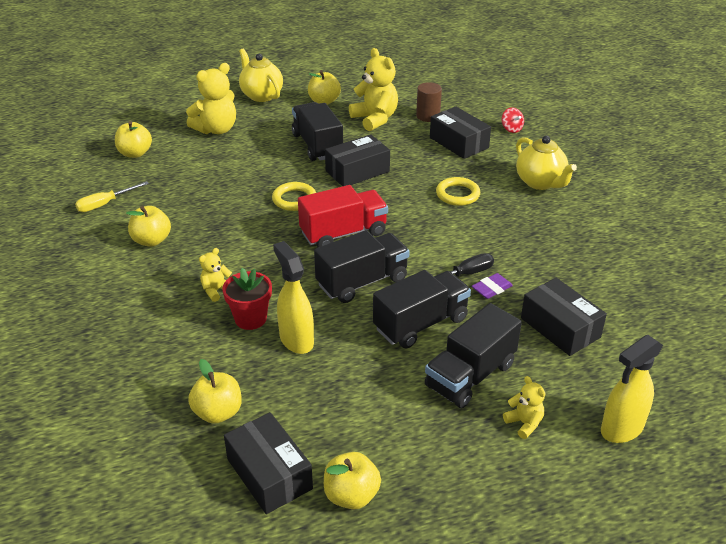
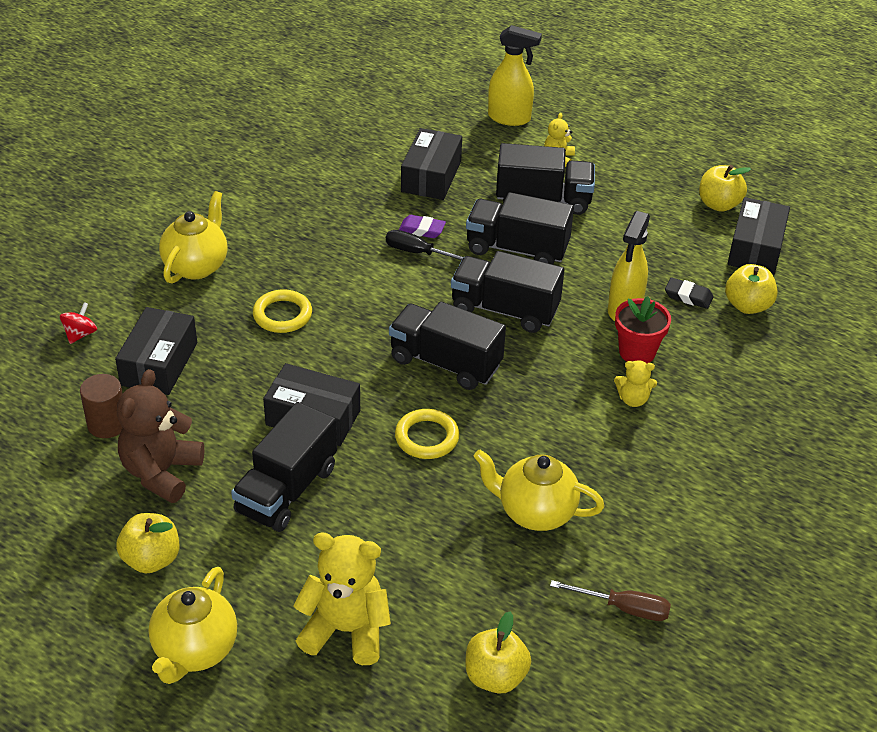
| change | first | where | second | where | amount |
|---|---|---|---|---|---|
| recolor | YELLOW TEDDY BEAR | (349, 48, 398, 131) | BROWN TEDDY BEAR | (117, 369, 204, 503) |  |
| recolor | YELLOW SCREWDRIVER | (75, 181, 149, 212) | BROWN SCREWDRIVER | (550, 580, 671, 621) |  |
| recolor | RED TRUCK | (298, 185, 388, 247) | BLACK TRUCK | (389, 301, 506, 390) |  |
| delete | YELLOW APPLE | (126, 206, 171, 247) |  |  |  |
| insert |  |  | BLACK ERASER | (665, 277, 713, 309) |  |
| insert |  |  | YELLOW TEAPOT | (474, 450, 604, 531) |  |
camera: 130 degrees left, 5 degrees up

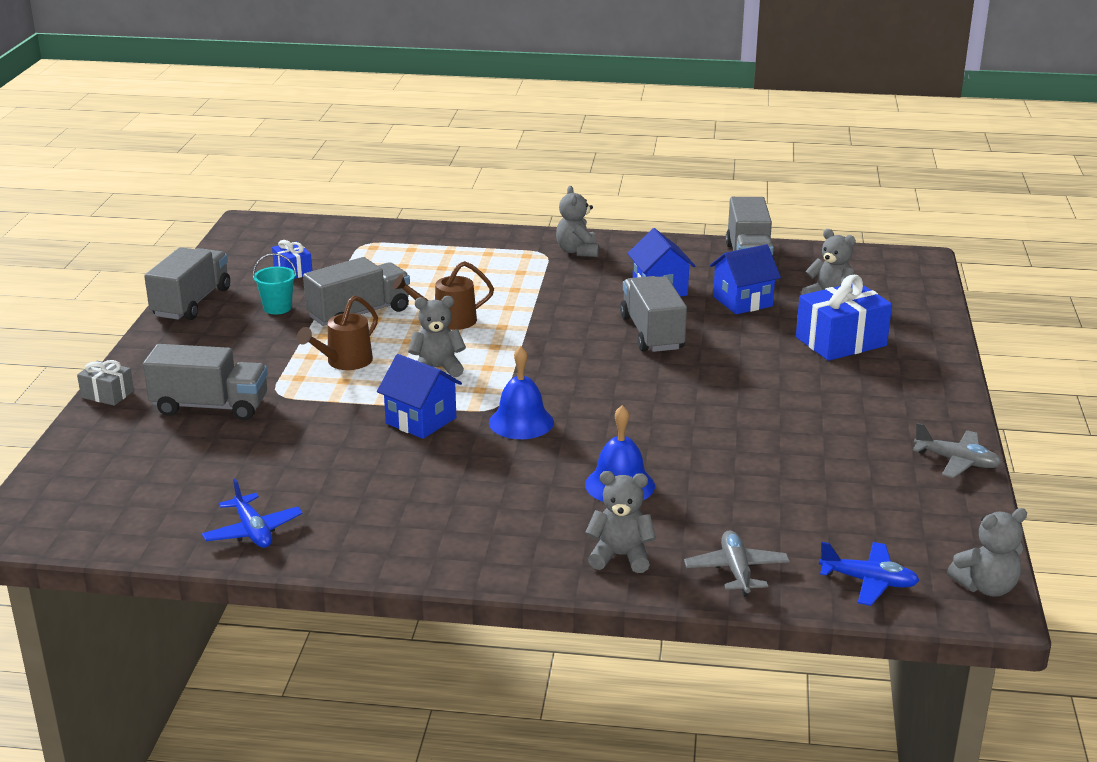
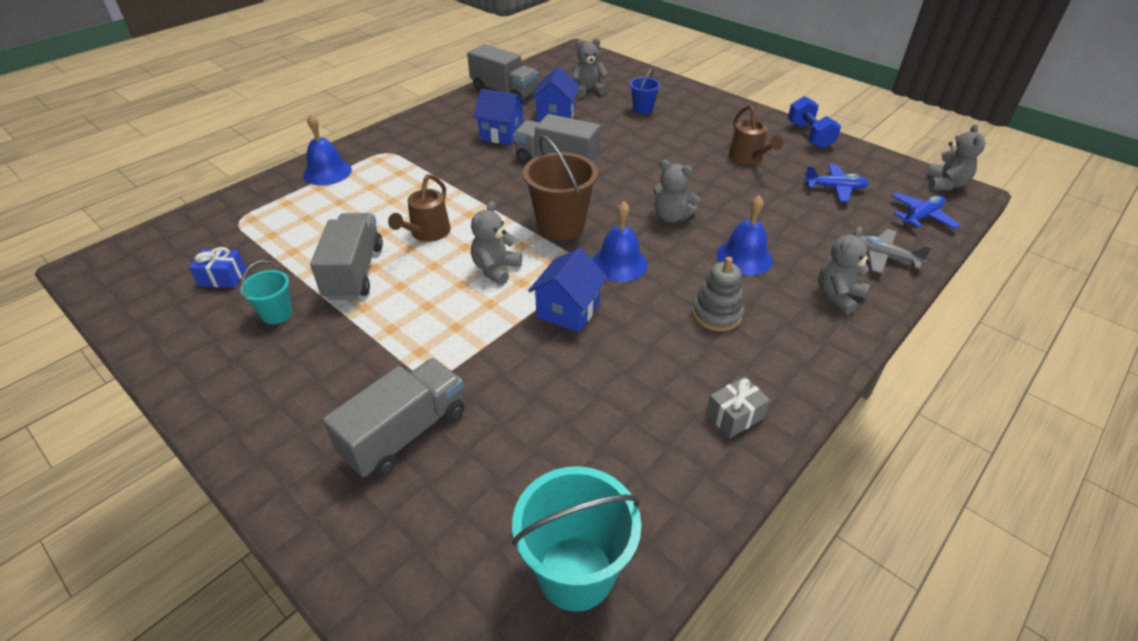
| change | first | where | second | where | amount |
|---|---|---|---|---|---|
| move | GREY TEDDY BEAR | (556, 186, 599, 257) |  | (653, 160, 700, 223) |  |
| delete | GREY TRUCK | (144, 247, 230, 320) |  |  |  |
| replace | BLUE GIFT | (796, 275, 892, 361) | BLUE BUCKET | (630, 68, 660, 114) |  |
| move | BROWN WATERING CAN | (297, 296, 378, 370) |  | (728, 105, 783, 165) |  |
| rotate | BLUE HOUSE | (377, 354, 462, 439) |  | (528, 247, 607, 333) | 45 degrees counterclockwise |
| move | GREY GIFT | (77, 360, 134, 406) |  | (706, 377, 770, 438) |  |
| replace | GREY PLANE | (913, 423, 1002, 478) | BLUE DUMBBELL | (787, 96, 841, 149) |  |
| move | BLUE PLANE | (202, 479, 303, 548) |  | (804, 164, 869, 202) |  |
| insert |  |  | BLUE BELL | (303, 114, 352, 185) |  |
| insert |  |  | BROWN BUCKET | (523, 135, 598, 240) |  |
| insert |  |  | GREY STACKING TOY | (692, 257, 744, 331) |  |
| insert |  |  | TURQUOISE BUCKET | (512, 466, 641, 612) |  |
camera: 55 degrees left, 15 degrees up

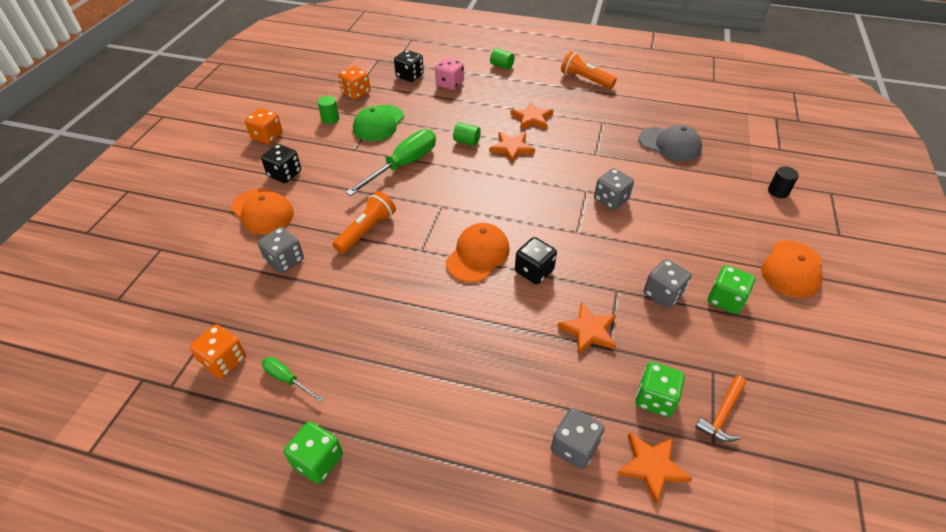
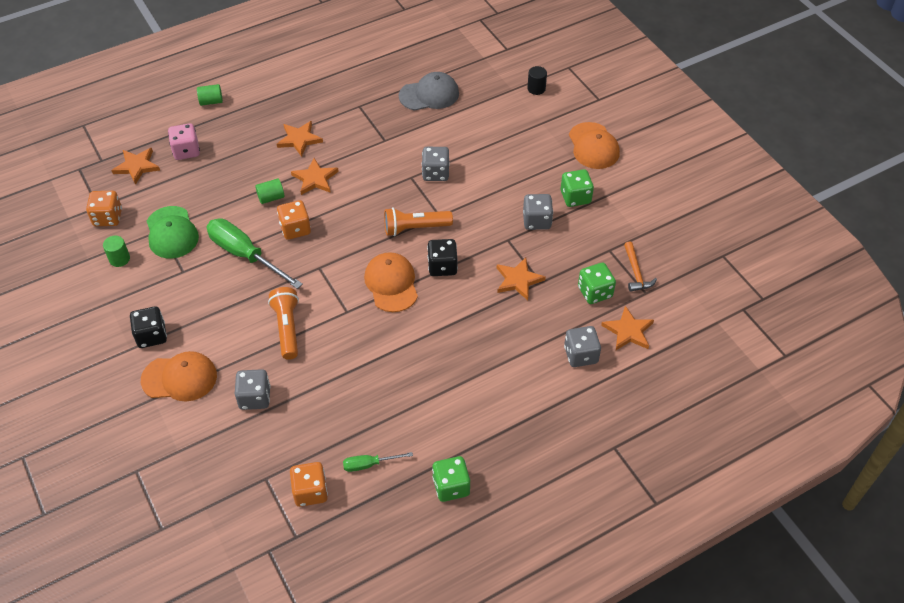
| change | first | where | second | where | amount |
|---|---|---|---|---|---|
| replace | BLACK DICE | (394, 50, 424, 82) | ORANGE STAR | (111, 148, 160, 185) |  |
| move | ORANGE FLASHLIGHT | (561, 51, 617, 89) |  | (384, 207, 453, 236) |  |
| move | ORANGE DICE | (245, 108, 283, 144) |  | (277, 200, 311, 240) |  |
| rotate | GREEN SCREWDRIVER | (345, 129, 436, 196) |  | (206, 218, 303, 289) | 45 degrees counterclockwise |
camera: 45 degrees left, 5 degrees up

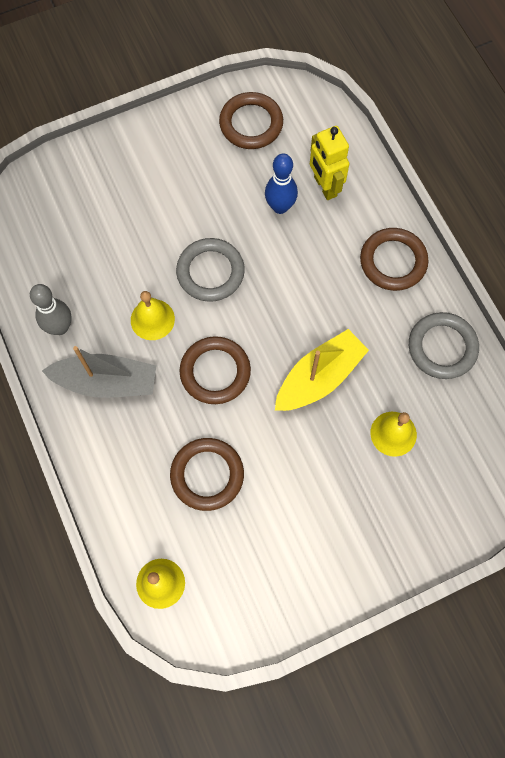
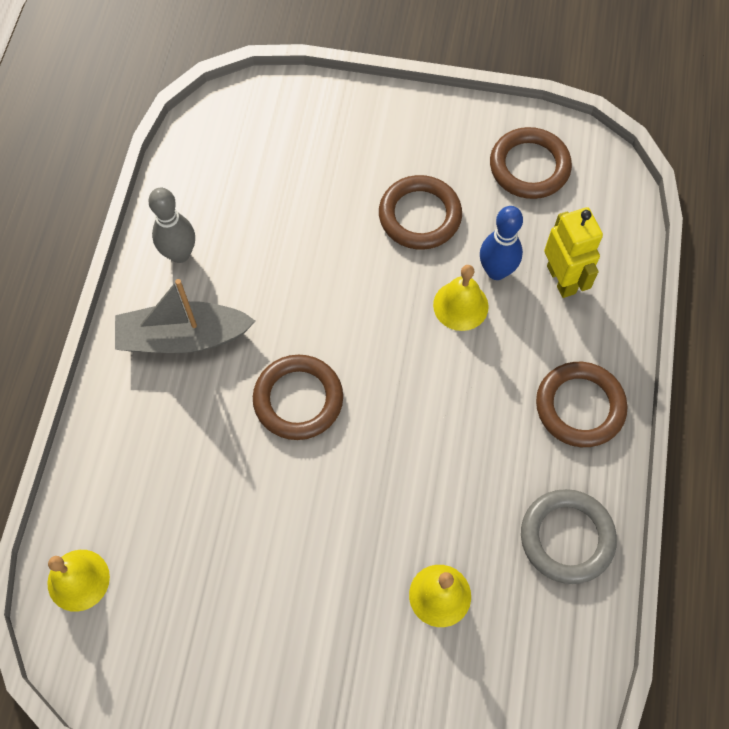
| change | first | where | second | where | amount |
|---|---|---|---|---|---|
| rotate | YELLOW ROBOT | (310, 126, 349, 200) |  | (544, 207, 603, 298) | 150 degrees clockwise |
| delete | GREY RING | (176, 238, 245, 302) |  |  |  |
| move | YELLOW BELL | (131, 291, 175, 340) |  | (433, 265, 489, 331) |  |
| delete | YELLOW BOAT | (275, 329, 369, 411) |  |  |  |
| rotate | GREY BOAT | (42, 346, 156, 398) |  | (115, 279, 255, 353) | 135 degrees clockwise |
| move | BROWN RING | (170, 438, 244, 511) |  | (379, 175, 462, 250) |  |
camera: 35 degrees right, 5 degrees down

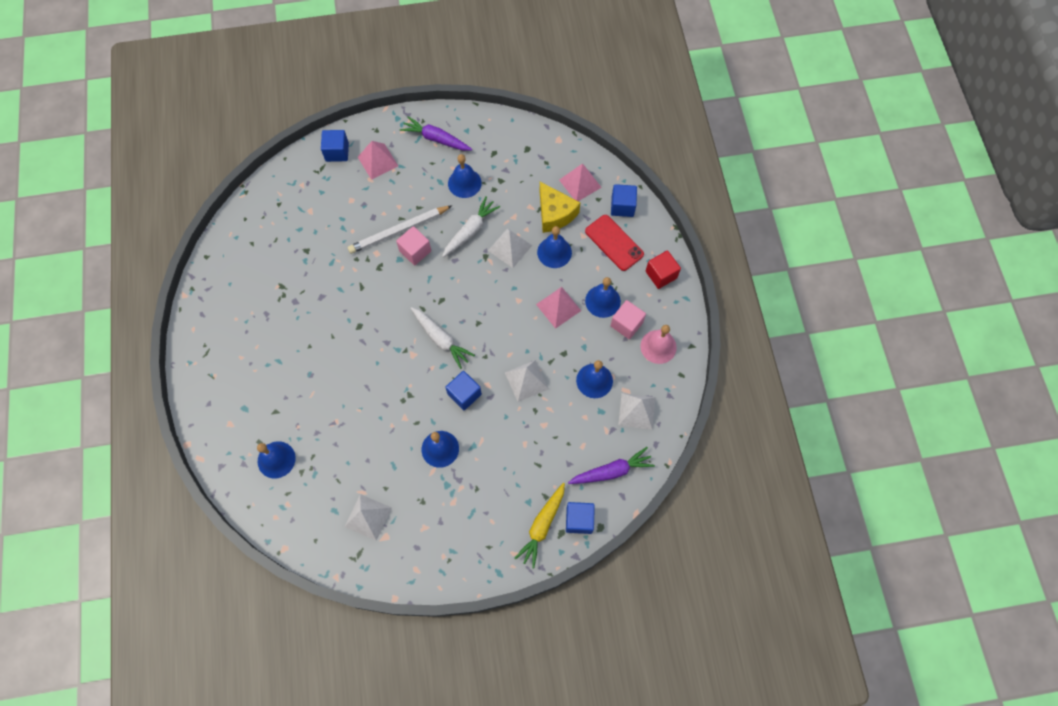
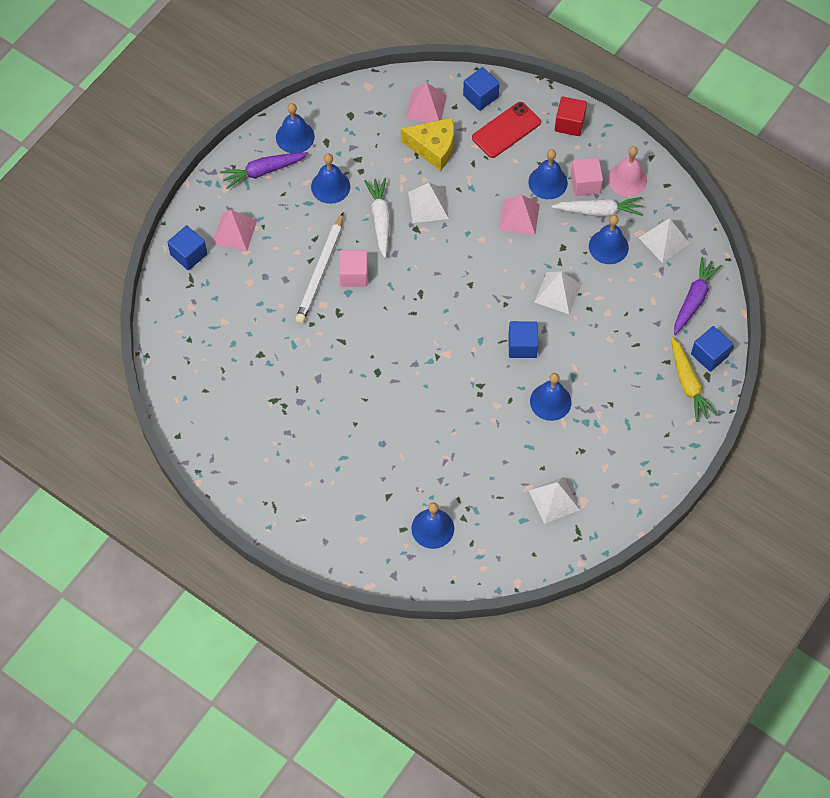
| change | first | where | second | where | amount |
|---|---|---|---|---|---|
| rotate | RED PHONE | (585, 215, 644, 271) |  | (472, 102, 541, 158) | 45 degrees counterclockwise |
| move | BLUE BELL | (537, 226, 572, 268) |  | (276, 103, 315, 153) |  |
| move | WHITE CARROT | (411, 307, 475, 369) |  | (551, 197, 643, 217) |  |
camera: 45 degrees left, 5 degrees down

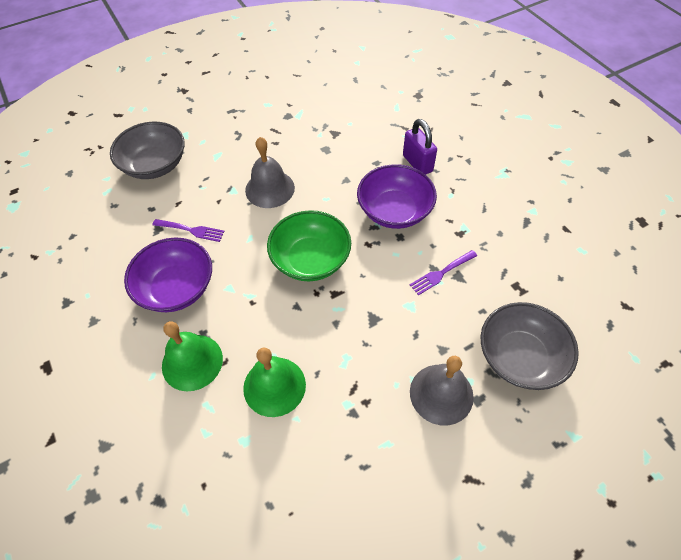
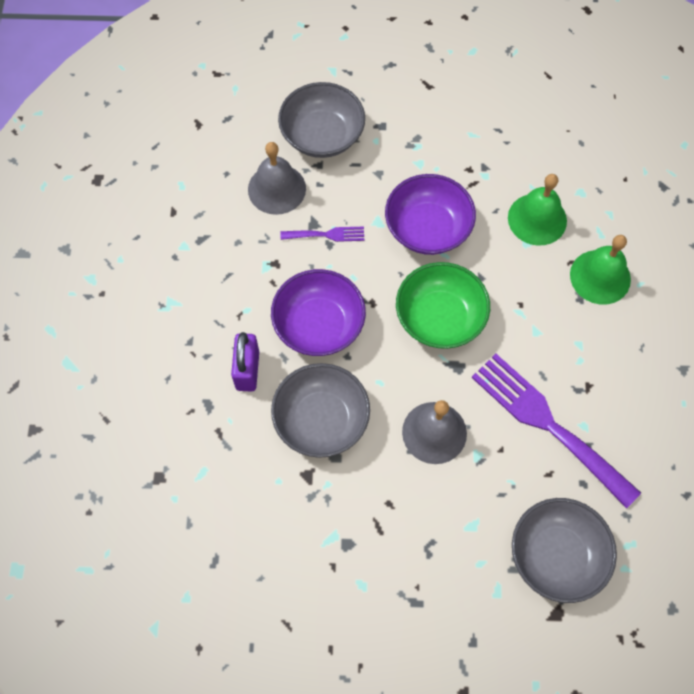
| change | first | where | second | where | amount |
|---|---|---|---|---|---|
| resize | PURPLE FORK | (152, 219, 225, 242) |  | (471, 354, 641, 509) | x2.18 |
| move | PURPLE BOWL | (124, 238, 212, 312) |  | (385, 174, 476, 255) |  |
| move | GREY BELL | (410, 356, 474, 426) |  | (248, 142, 306, 215) |  |
| insert |  |  | GREY BOWL | (271, 363, 370, 458) |  |
camera: 150 degrees left, 10 degrees up

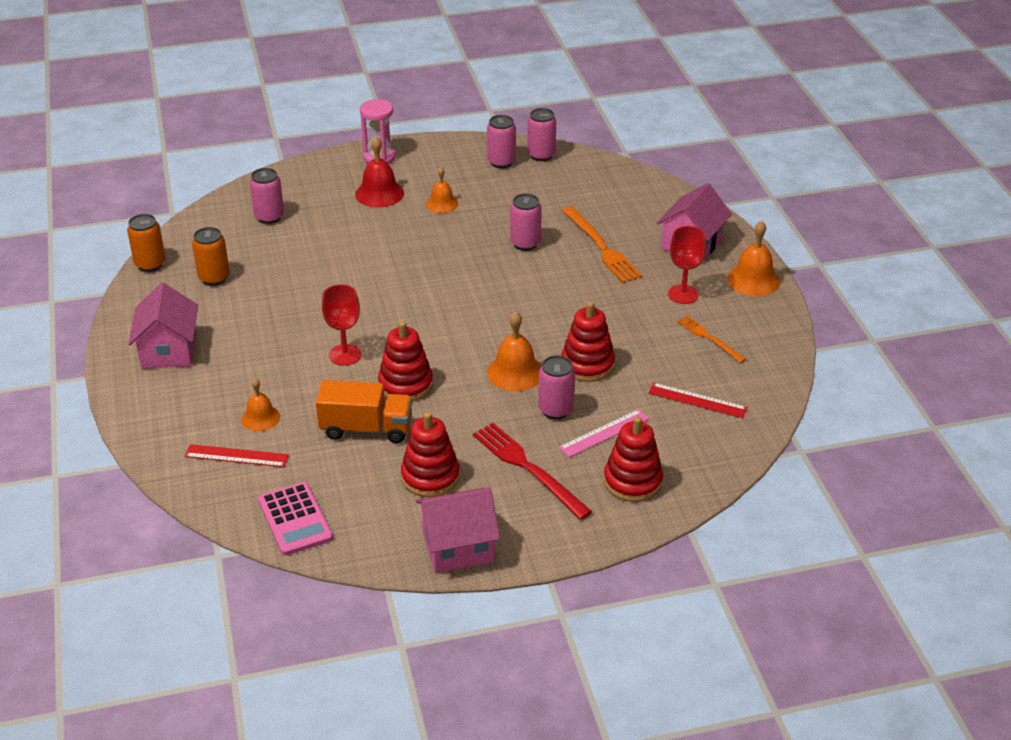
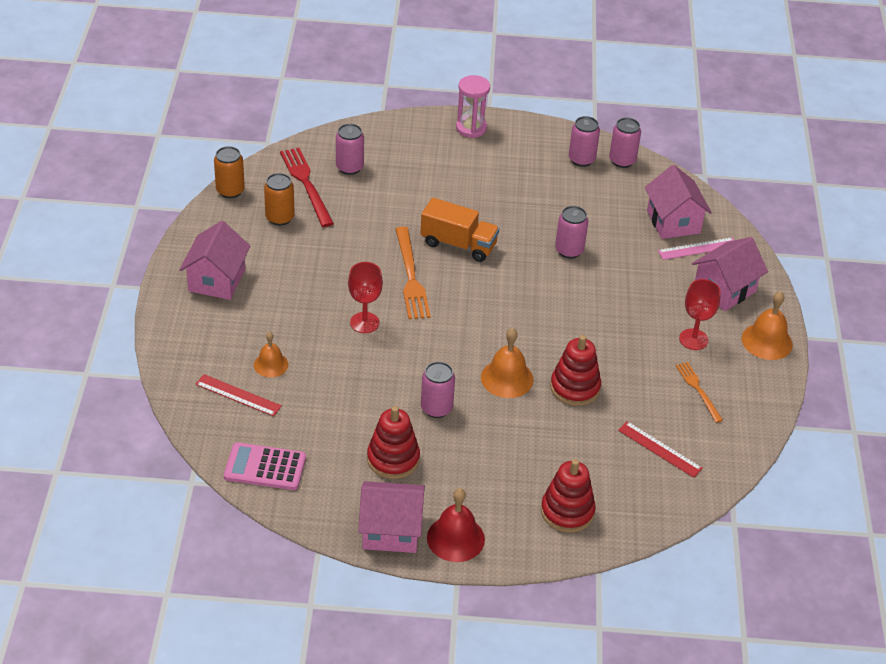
| change | first | where | second | where | amount |
|---|---|---|---|---|---|
| move | RED BELL | (355, 136, 404, 208) |  | (427, 488, 485, 562) |  |
| delete | ORANGE BELL | (426, 167, 458, 213) |  |  |  |
| move | ORANGE FORK | (562, 206, 642, 283) |  | (396, 226, 431, 319) |  |
| delete | RED STACKING TOY | (378, 321, 433, 402) |  |  |  |
| move | PINK CAN | (538, 355, 575, 419) |  | (421, 362, 455, 418) |  |
| move | ORANGE TRUCK | (316, 380, 412, 443) |  | (421, 198, 499, 262) |  |
| move | PINK RULER | (558, 409, 649, 458) |  | (658, 237, 734, 260) |  |
| move | RED FORK | (473, 423, 592, 520) |  | (280, 148, 334, 227) |  |
| rotate | PINK CALCULATOR | (258, 482, 333, 556) |  | (224, 442, 306, 490) | 105 degrees clockwise |
| insert |  |  | PINK HOUSE | (645, 165, 712, 239) |  |
camera: 15 degrees right, 5 degrees up

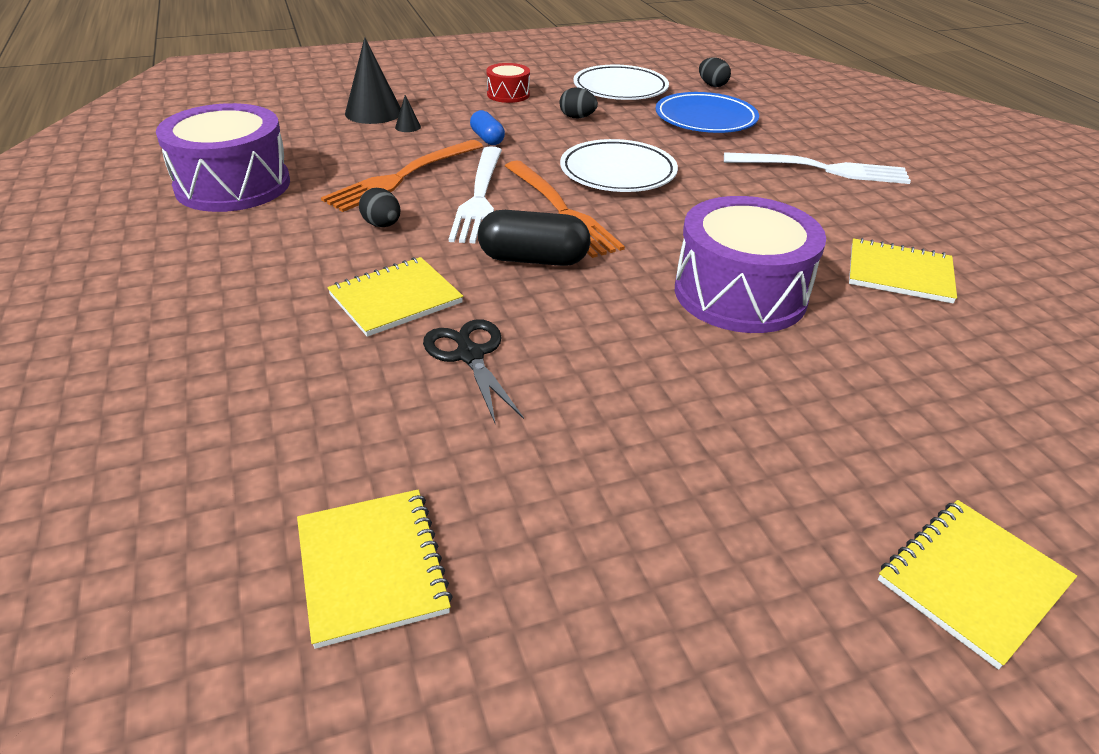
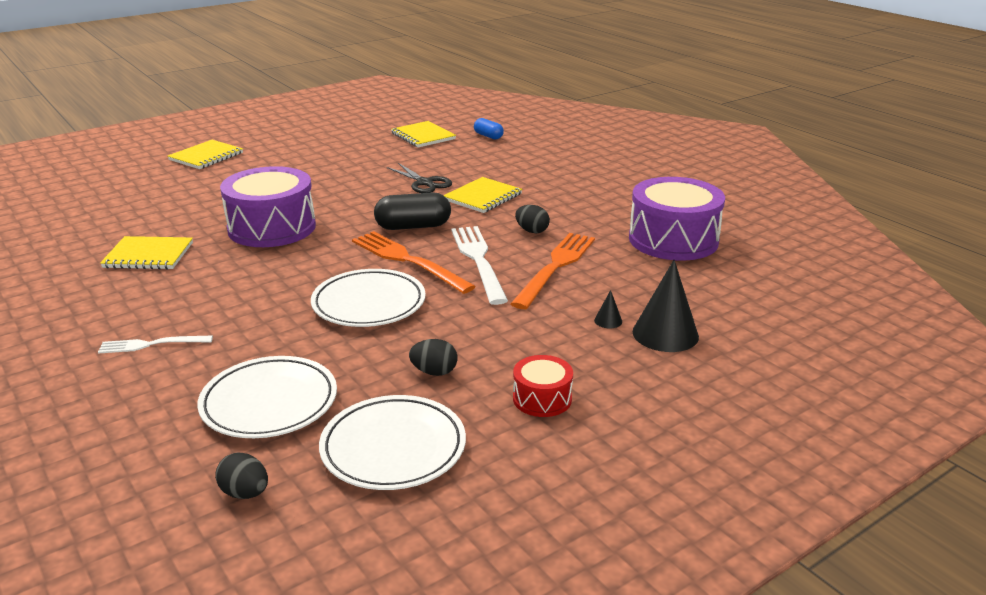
| change | first | where | second | where | amount |
|---|---|---|---|---|---|
| recolor | BLUE PLATE | (656, 92, 759, 133) | WHITE PLATE | (197, 356, 337, 438) |  |
| move | BLUE CAPSULE | (470, 110, 505, 145) |  | (474, 118, 504, 140) |  |
| resize | WHITE FORK | (724, 152, 911, 184) |  | (98, 335, 213, 354) | x0.56 |
camera: 165 degrees right, 10 degrees down

